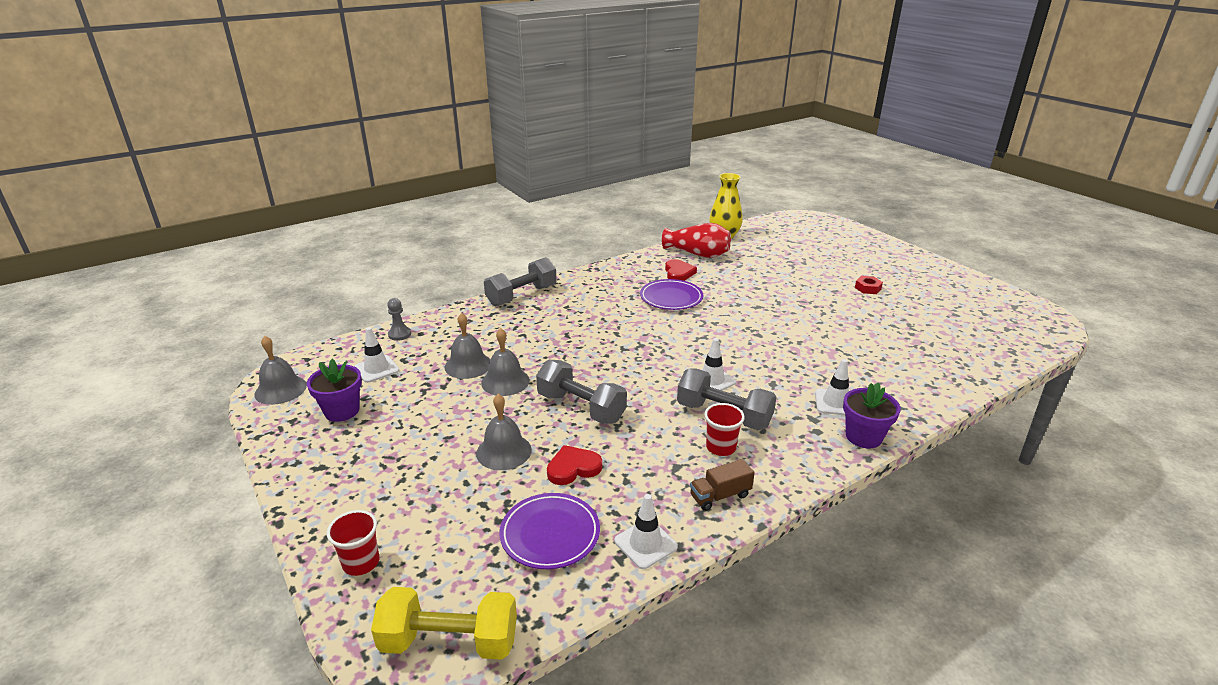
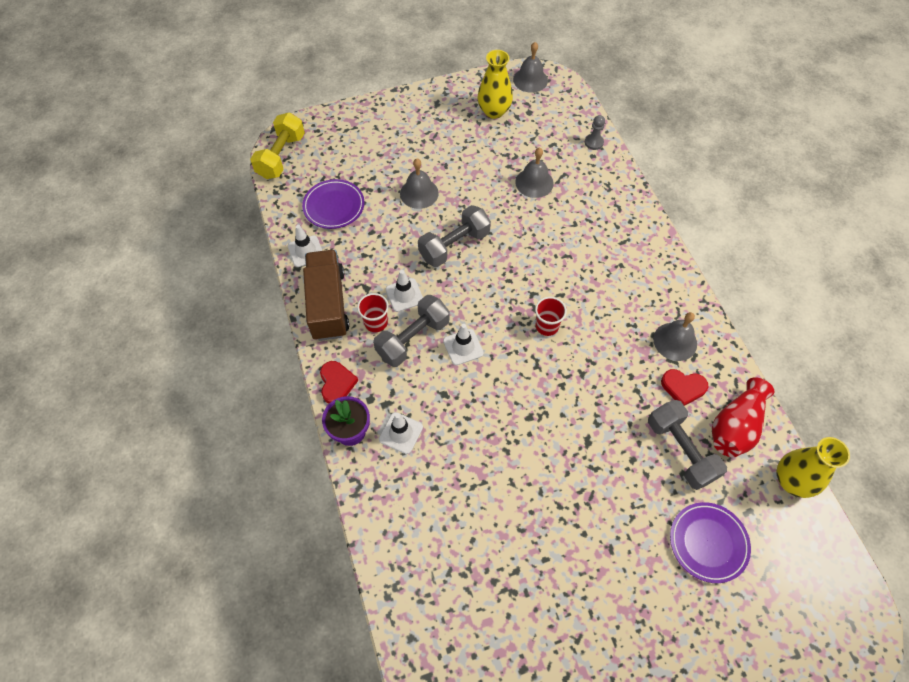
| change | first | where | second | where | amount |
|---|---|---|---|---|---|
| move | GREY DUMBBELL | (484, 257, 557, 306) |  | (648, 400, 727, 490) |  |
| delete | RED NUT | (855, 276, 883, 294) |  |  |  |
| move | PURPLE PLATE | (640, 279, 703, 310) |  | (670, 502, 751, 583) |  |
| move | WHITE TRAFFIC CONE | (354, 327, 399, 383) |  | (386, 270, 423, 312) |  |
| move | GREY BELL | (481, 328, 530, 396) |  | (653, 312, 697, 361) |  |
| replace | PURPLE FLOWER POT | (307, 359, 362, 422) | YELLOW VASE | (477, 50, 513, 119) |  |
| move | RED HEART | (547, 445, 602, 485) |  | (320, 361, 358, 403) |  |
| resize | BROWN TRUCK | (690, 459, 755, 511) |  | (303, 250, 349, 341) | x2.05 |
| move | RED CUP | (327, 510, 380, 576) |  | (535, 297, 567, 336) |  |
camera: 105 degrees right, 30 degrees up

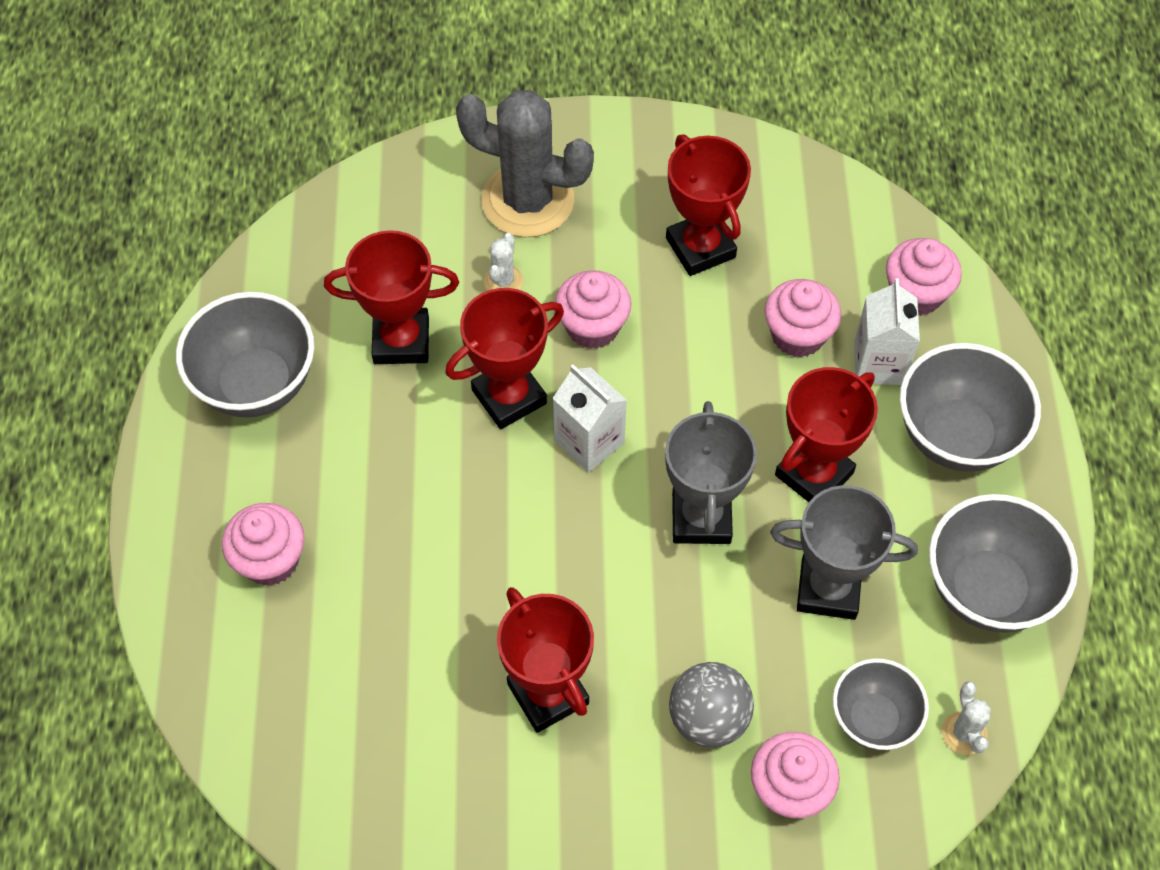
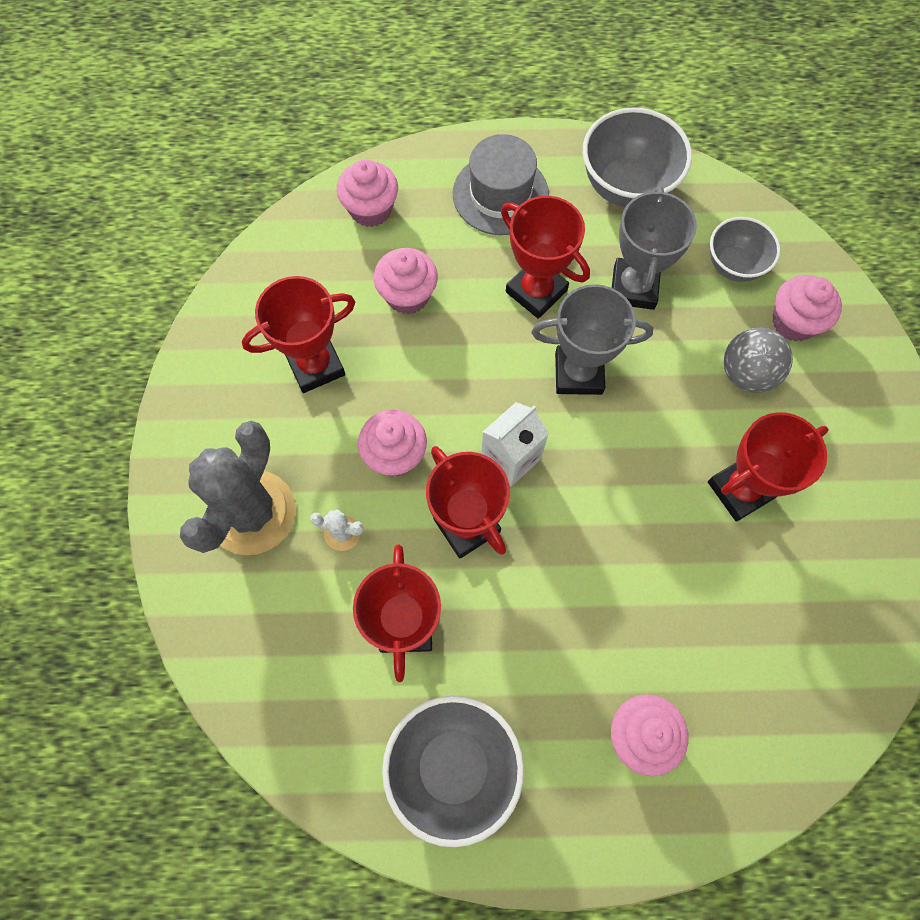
| change | first | where | second | where | amount |
|---|---|---|---|---|---|
| delete | WHITE CARTON | (854, 278, 920, 385) |  |  |  |
| replace | GREY BOWL | (899, 343, 1041, 472) | GREY HAT | (453, 134, 549, 235) |  |
| delete | WHITE CACTUS | (942, 681, 991, 755) |  |  |  |
camera: 90 degrees left, 10 degrees up

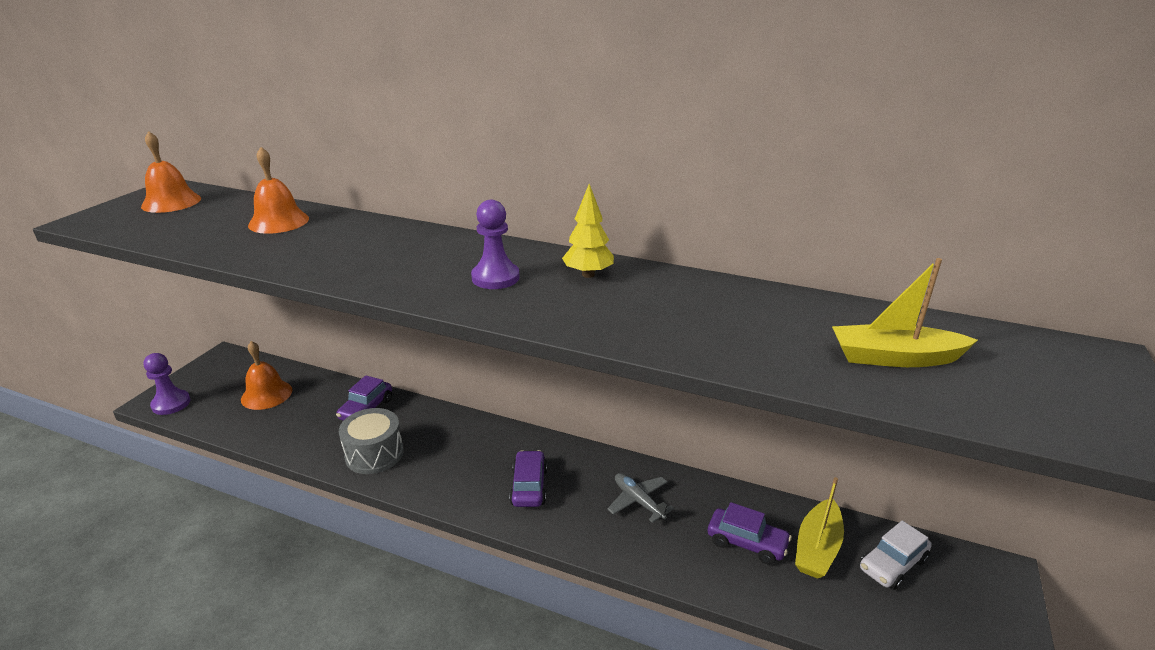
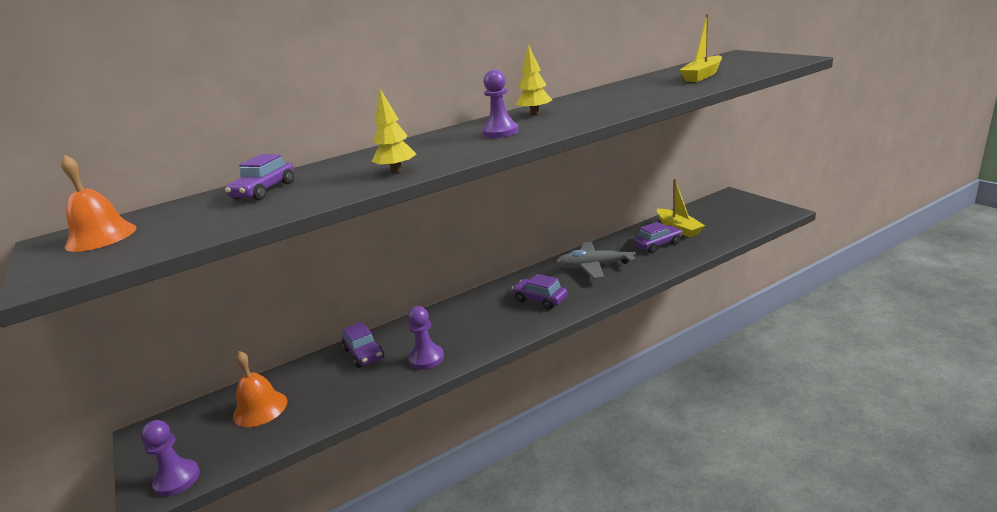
| change | first | where | second | where | amount |
|---|---|---|---|---|---|
| replace | ORANGE BELL | (248, 147, 309, 234) | PURPLE CAR | (225, 154, 294, 200) |  |
| replace | GREY DRUM | (339, 408, 404, 474) | PURPLE PAWN | (407, 306, 444, 370) |  |
| resize | GREY PLANE | (607, 473, 674, 523) |  | (555, 237, 636, 279) | x1.54 |
| delete | WHITE CAR | (860, 521, 932, 590) |  |  |  |
| insert |  |  | YELLOW TREE | (372, 89, 416, 173) |  |
camera: 50 degrees left, 5 degrees down

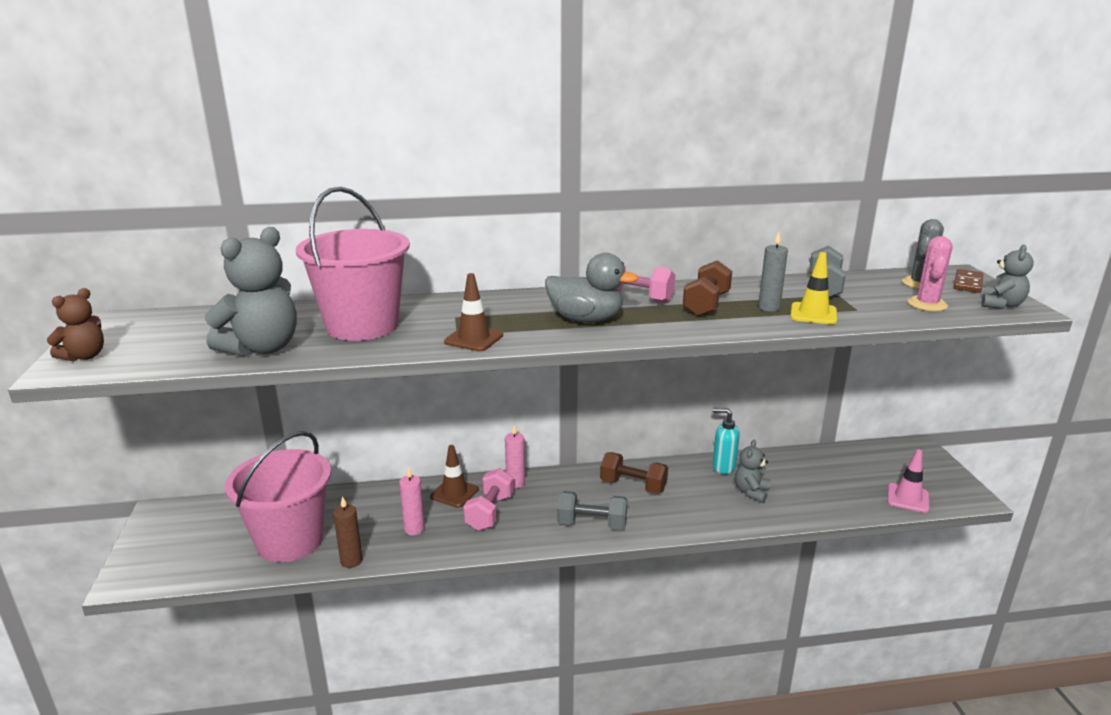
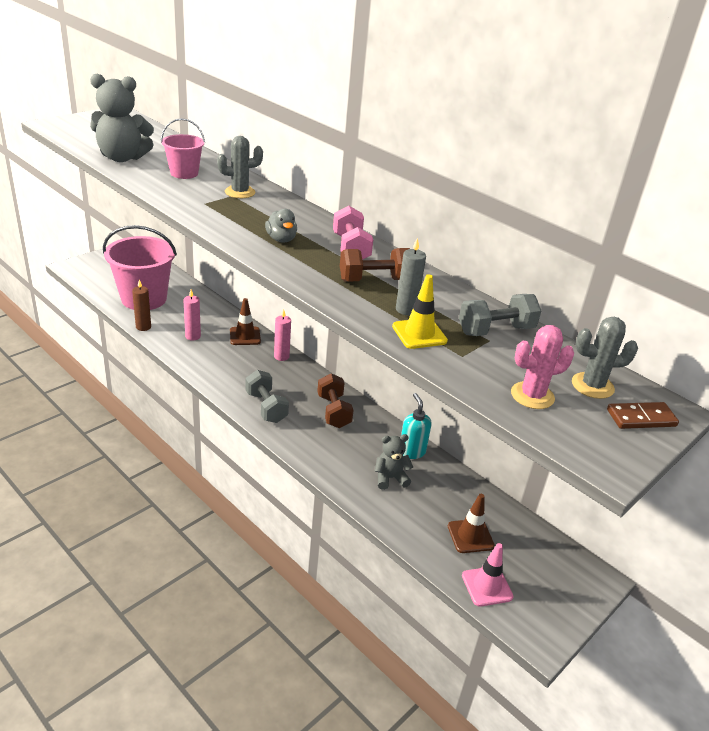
| change | first | where | second | where | amount |
|---|---|---|---|---|---|
| resize | PINK BUCKET | (296, 187, 410, 341) |  | (161, 118, 205, 179) | x0.52 |
| delete | GREY TEDDY BEAR | (981, 245, 1034, 309) |  |  |  |
| resize | GREY DUCK | (545, 253, 639, 323) |  | (265, 209, 297, 243) | x0.60 |
| move | BROWN TRAFFIC CONE | (444, 273, 503, 352) |  | (448, 494, 495, 553) |  |
| delete | BROWN TEDDY BEAR | (47, 288, 104, 361) |  |  |  |
| delete | PINK DUMBBELL | (463, 468, 514, 531) |  |  |  |
| insert |  |  | GREY CACTUS | (217, 136, 263, 198) |  |
camera: 50 degrees right, 10 degrees up

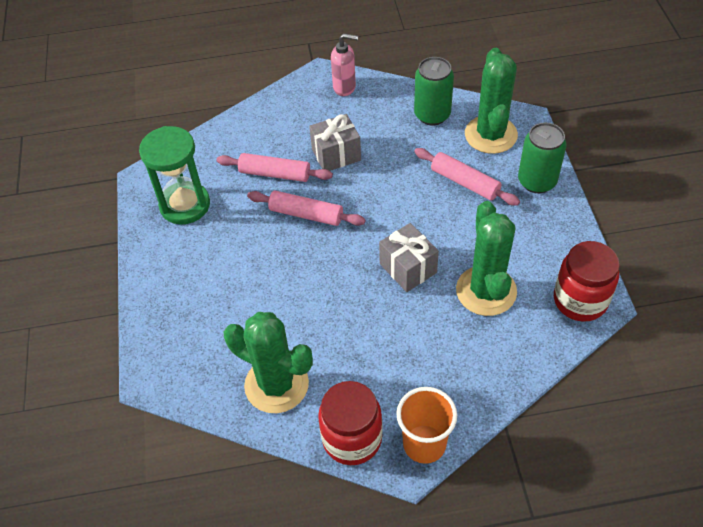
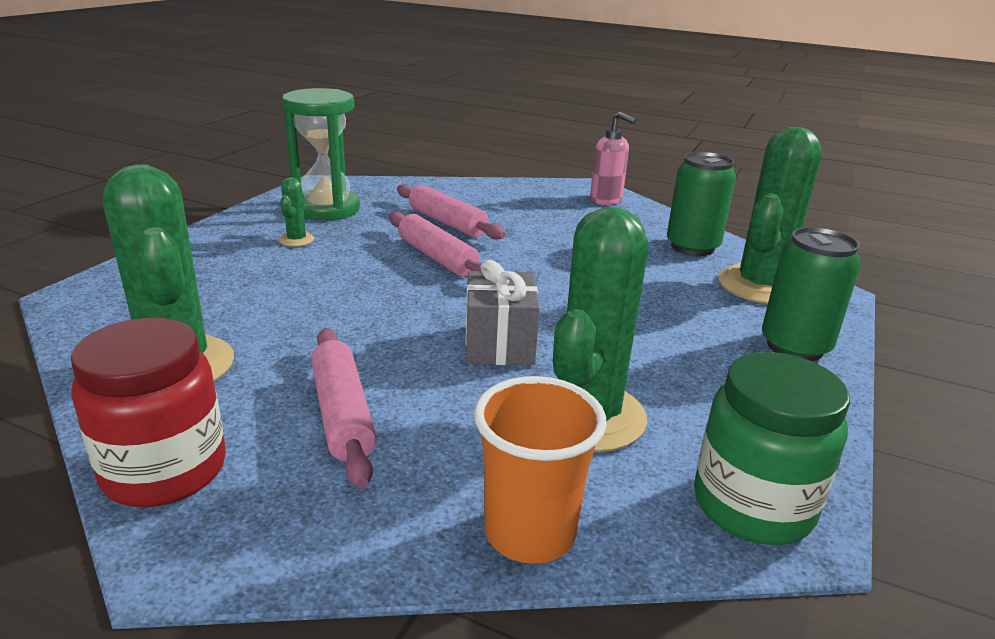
| change | first | where | second | where | amount |
|---|---|---|---|---|---|
| delete | GREY GIFT | (309, 114, 361, 171) |  |  |  |
| move | PINK ROLLING PIN | (414, 148, 520, 206) |  | (311, 328, 376, 488) |  |
| recolor | RED JAR | (554, 241, 620, 322) | GREEN JAR | (694, 352, 850, 545) |  |
| move | ORANGE CUP | (396, 387, 457, 464) |  | (474, 376, 607, 564) |  |
| insert |  |  | GREEN CACTUS | (279, 177, 314, 247) |  |
camera: 30 degrees right, 25 degrees down

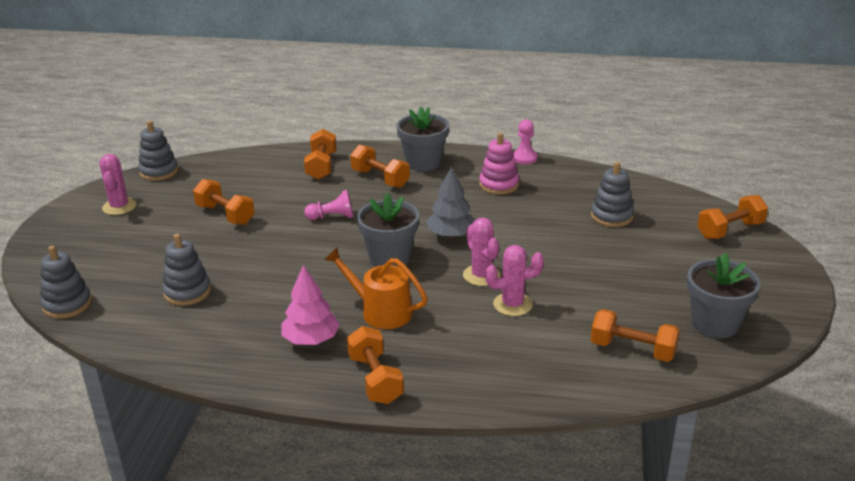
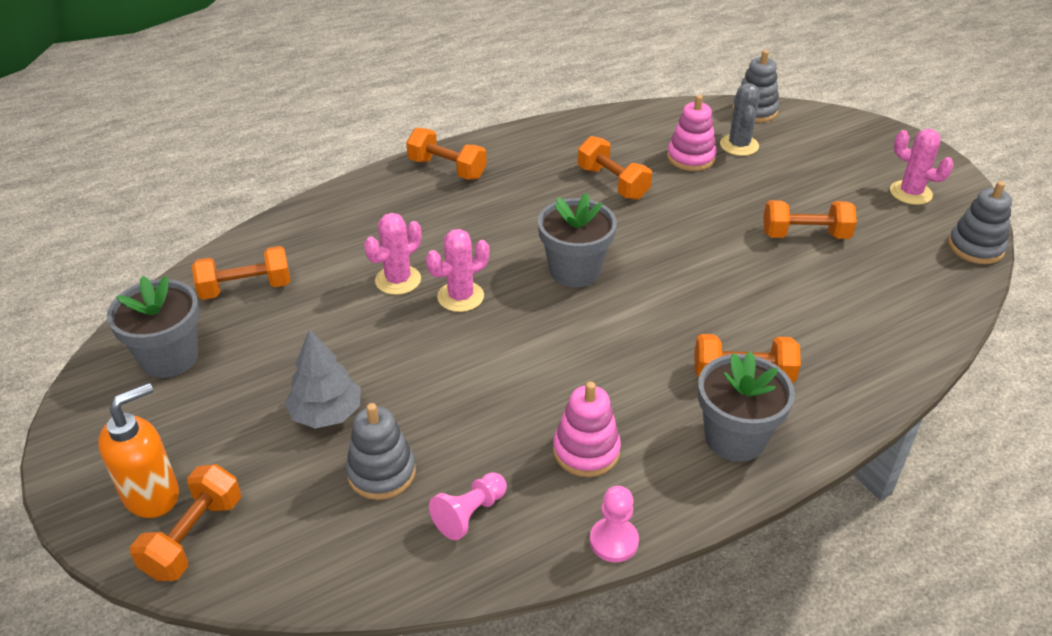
| change | first | where | second | where | amount |
|---|---|---|---|---|---|
| move | ORANGE DUMBBELL | (304, 129, 336, 180) |  | (578, 136, 652, 200) |  |
| move | GREY TREE | (426, 167, 475, 238) |  | (285, 329, 361, 428) |  |
| move | PINK PAWN | (304, 190, 353, 220) |  | (429, 472, 507, 540) |  |
| rotate | PINK CACTUS | (463, 218, 501, 286) |  | (426, 229, 489, 312) | 60 degrees counterclockwise |
| recolor | GREY STACKING TOY | (162, 233, 211, 306) | PINK STACKING TOY | (667, 95, 717, 171) |  |
| delete | ORANGE WATERING CAN | (324, 247, 428, 329) |  |  |  |
| delete | PINK TREE | (281, 265, 340, 345) |  |  |  |
| insert |  |  | GREY CACTUS | (720, 83, 760, 156) |  |
| insert |  |  | ORANGE SOAP DISPENSER | (98, 383, 179, 518) |  |
camera: 140 degrees right, 10 degrees up

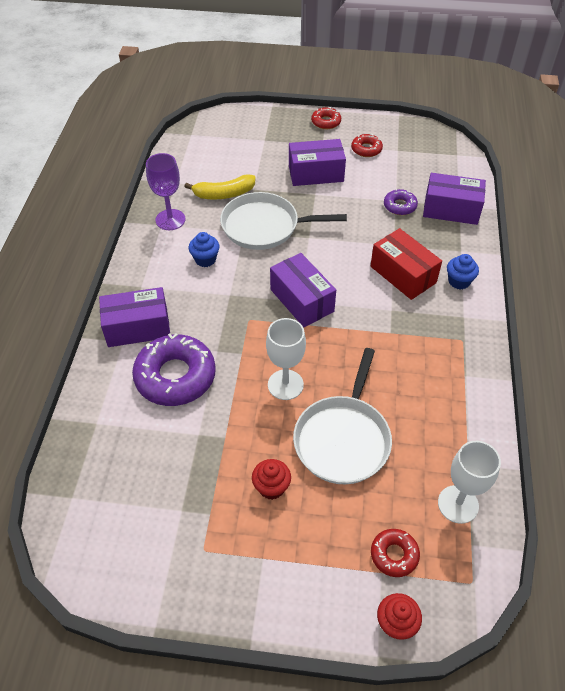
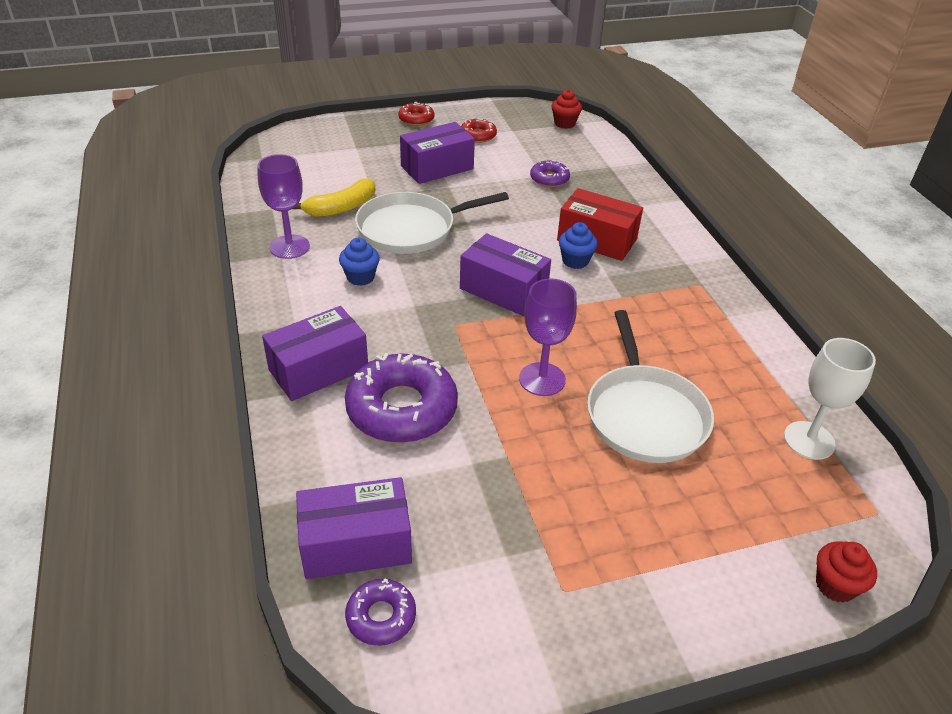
| change | first | where | second | where | amount |
|---|---|---|---|---|---|
| move | PURPLE BOX | (423, 173, 486, 225) |  | (296, 477, 412, 579) |  |
| move | BLUE CUPCAKE | (447, 254, 479, 290) |  | (559, 222, 598, 269) |  |
| recolor | WHITE GOBLET | (266, 318, 306, 400) | PURPLE GOBLET | (519, 278, 577, 396) |  |
| move | RED CUPCAKE | (252, 459, 291, 500) |  | (551, 89, 582, 129) |  |
| delete | RED DONUT | (371, 529, 420, 577) |  |  |  |
| insert |  |  | PURPLE DONUT | (345, 579, 416, 646) |  |
camera: 25 degrees left, 10 degrees down

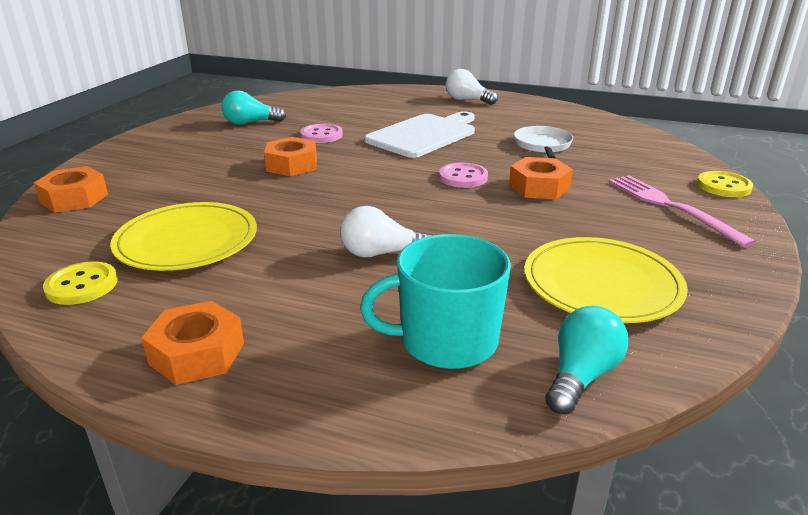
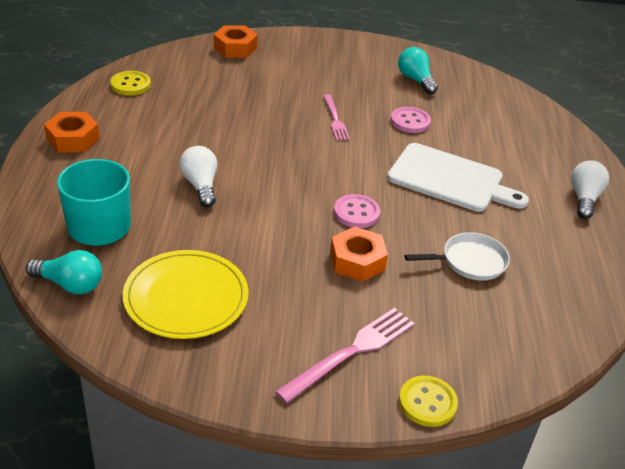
| change | first | where | second | where | amount |
|---|---|---|---|---|---|
| replace | ORANGE NUT | (264, 137, 317, 176) | PINK FORK | (323, 94, 350, 141) |  |
| delete | YELLOW PLATE | (110, 202, 257, 271) |  |  |  |
camera: 70 degrees right, 10 degrees up

